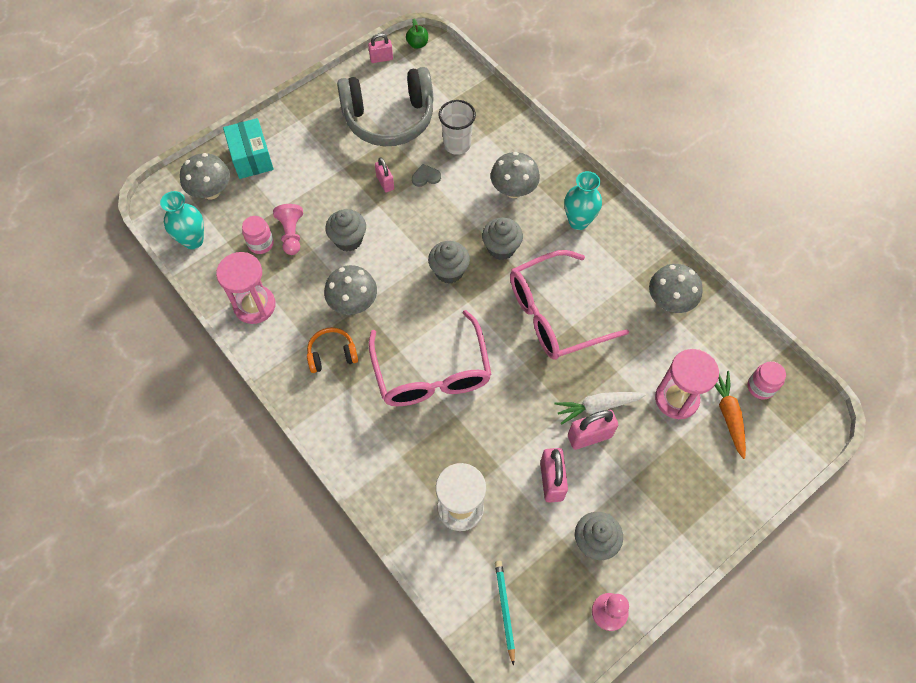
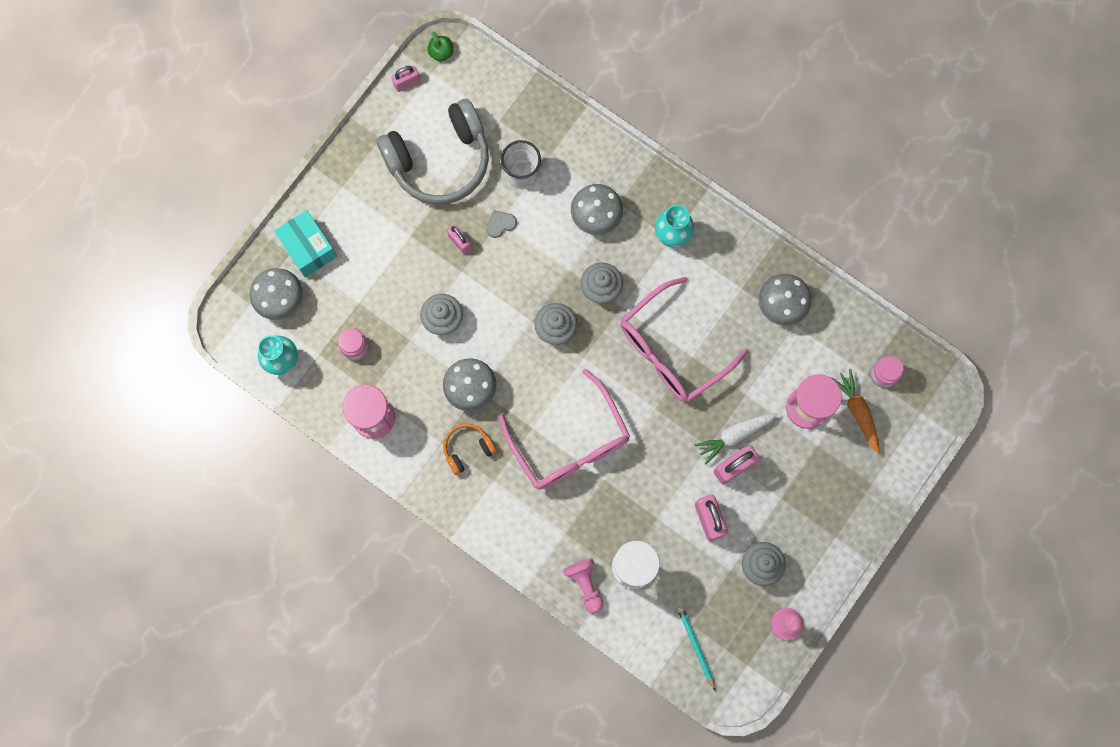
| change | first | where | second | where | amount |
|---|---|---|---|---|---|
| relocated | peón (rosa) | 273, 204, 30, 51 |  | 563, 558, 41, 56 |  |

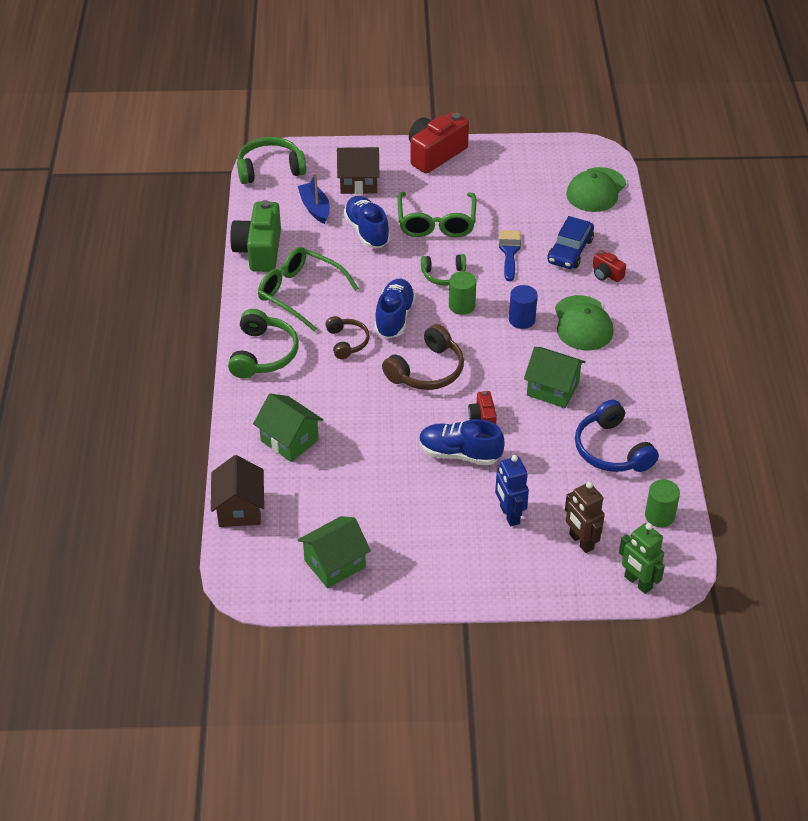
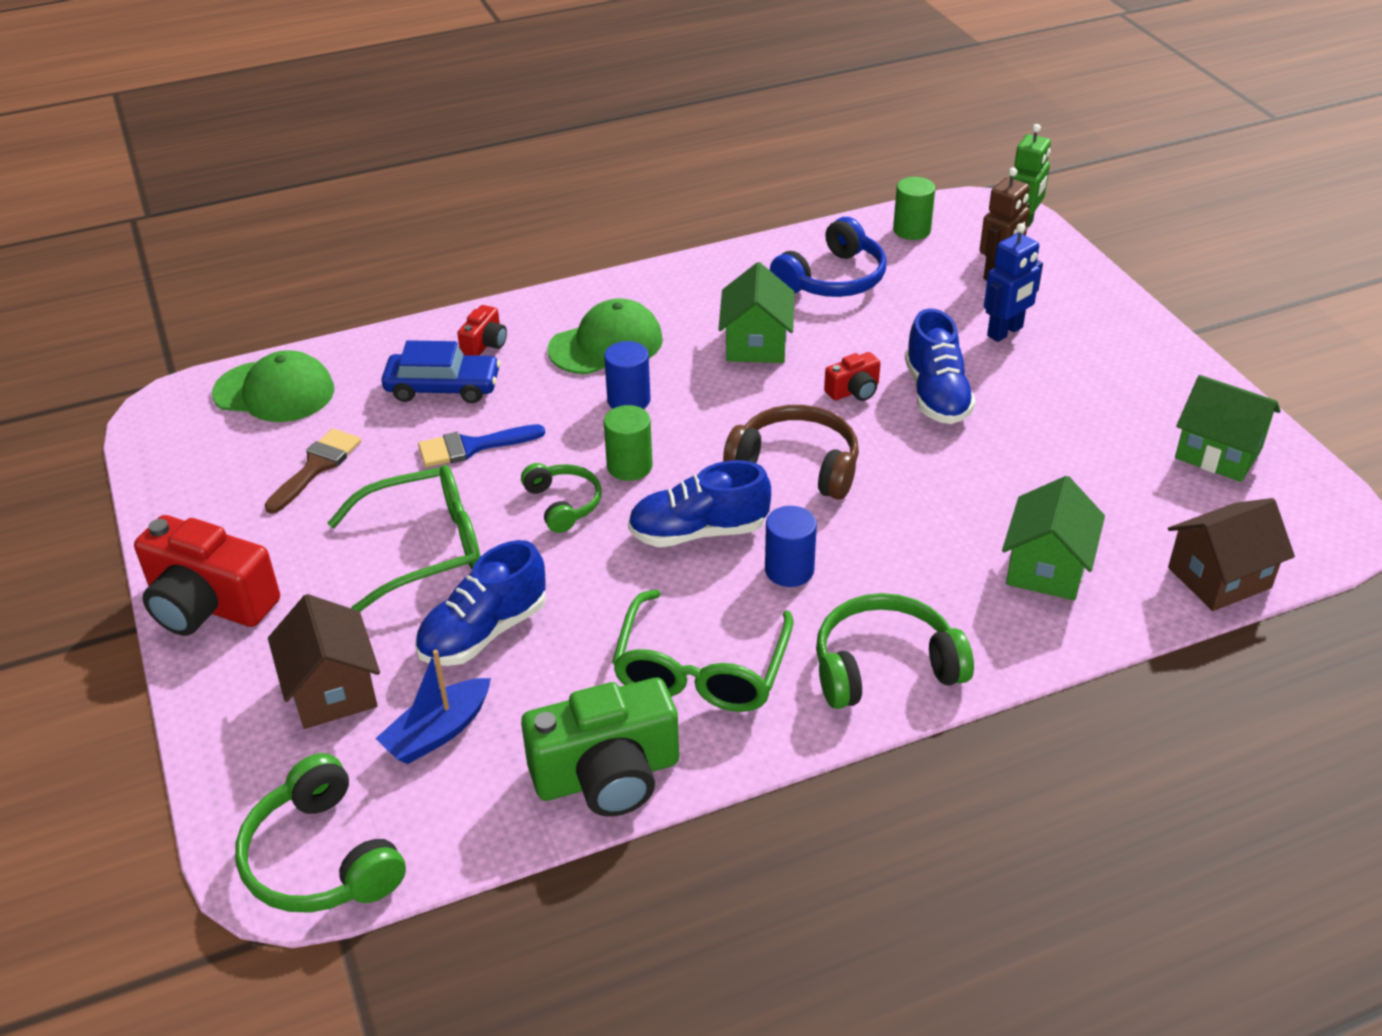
| change | first | where | second | where | amount |
|---|---|---|---|---|---|
| exchanged | auriculares (marrón) | 325, 316, 45, 43 | cilindro (azul) | 765, 506, 52, 81 |  |
| appeared |  |  | pincel (marrón) | 265, 428, 96, 86 |  |

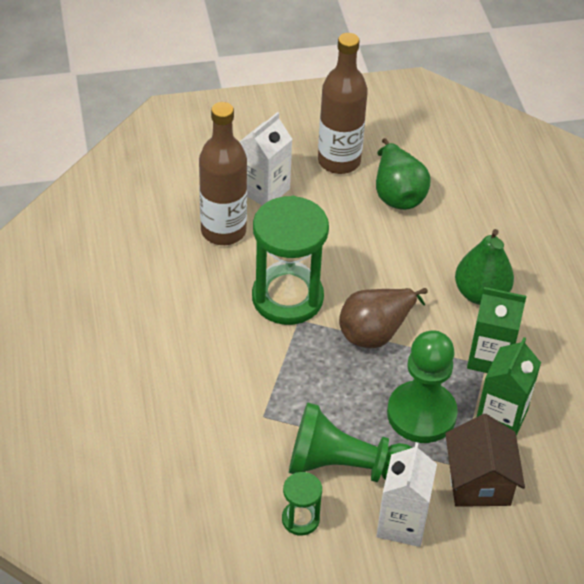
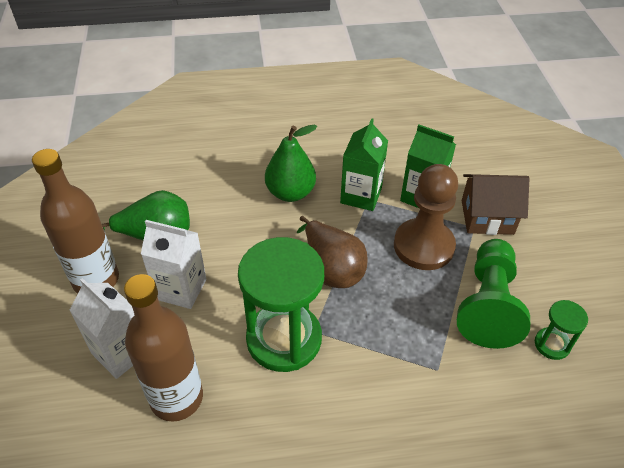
| change | first | where | second | where | amount |
|---|---|---|---|---|---|
| colour | peón (verde) | 387, 330, 71, 113 | peón (marrón) | 394, 164, 64, 106 |  |
| relocated | cartón de leche (blanco) | 376, 442, 61, 105 |  | 141, 220, 65, 89 |  |

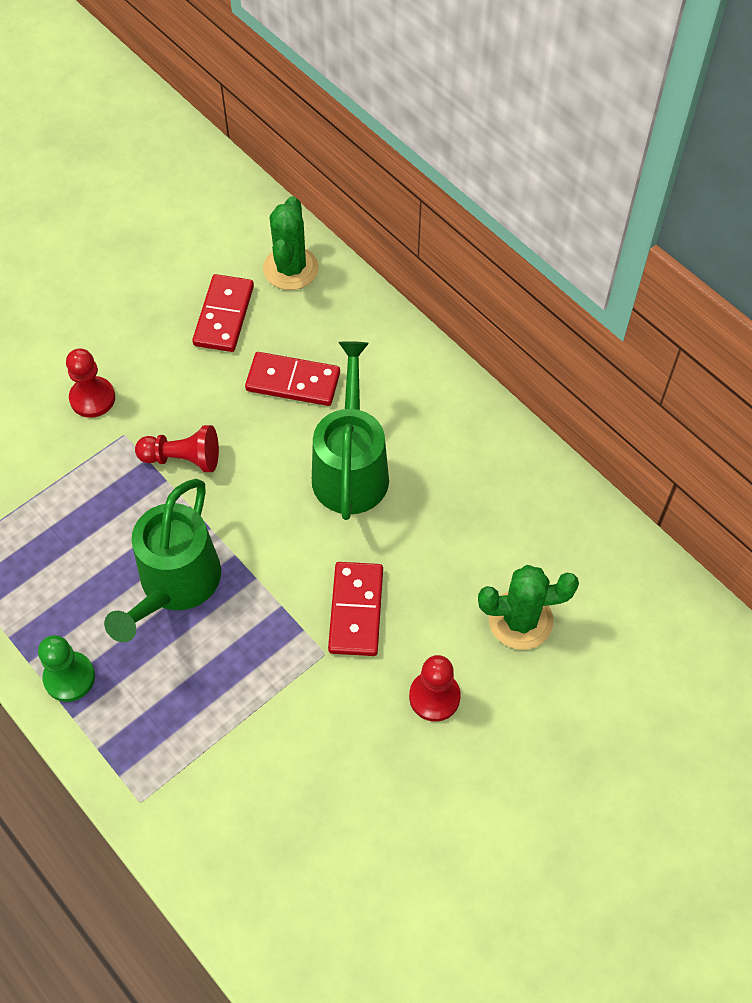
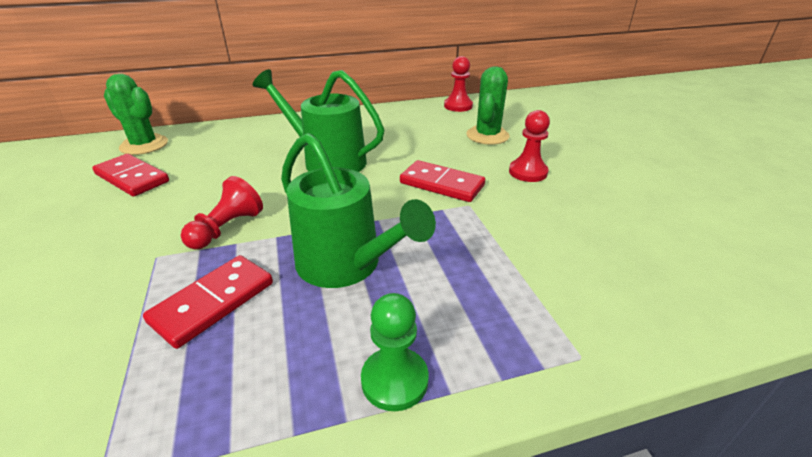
| change | first | where | second | where | amount |
|---|---|---|---|---|---|
| relocated | peón (rojo) | 66, 348, 49, 70 |  | 444, 56, 29, 56 |  |
| relocated | ficha de dominó (rojo) | 245, 352, 95, 54 |  | 143, 255, 130, 94 |  |

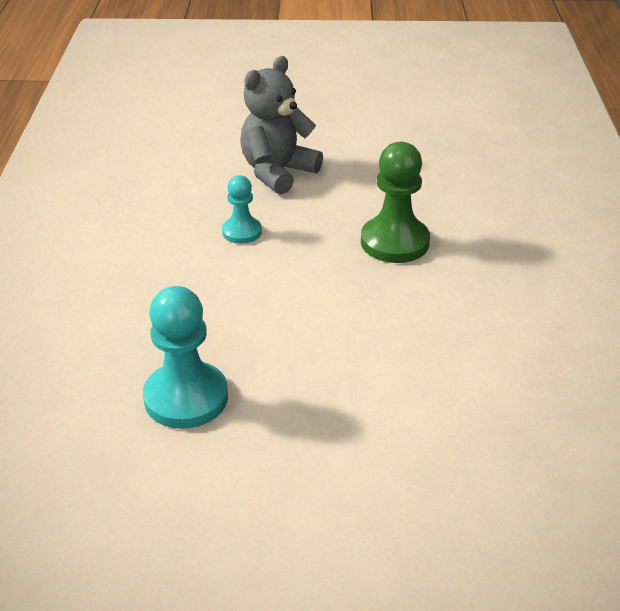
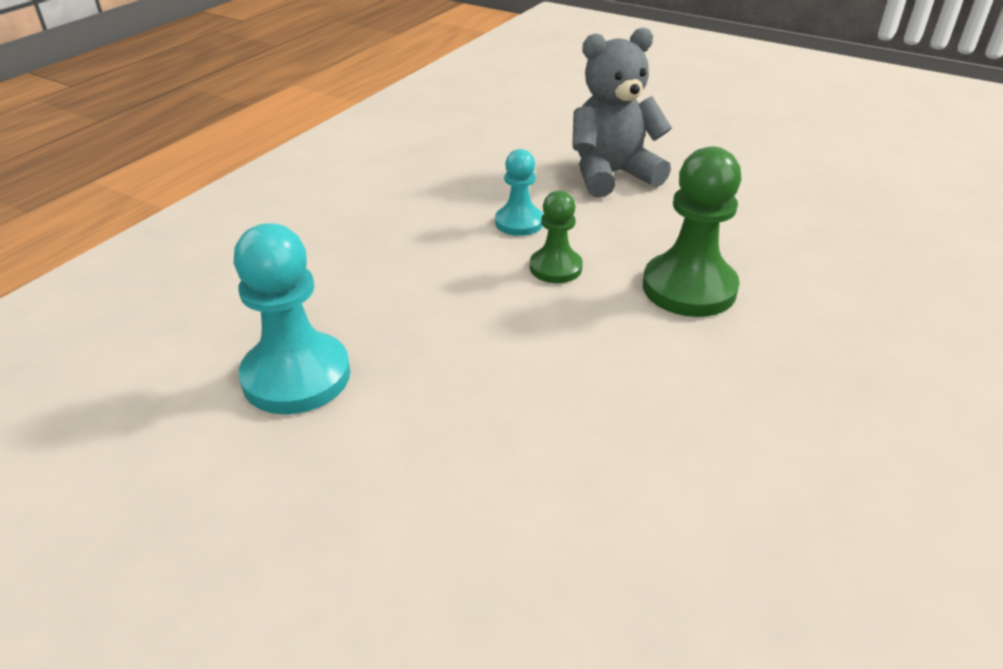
| change | first | where | second | where | amount |
|---|---|---|---|---|---|
| appeared |  |  | peón (verde) | 530, 191, 53, 92 |  |

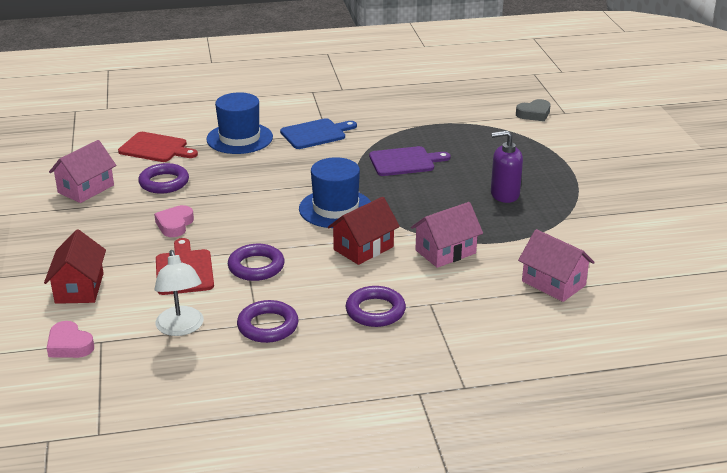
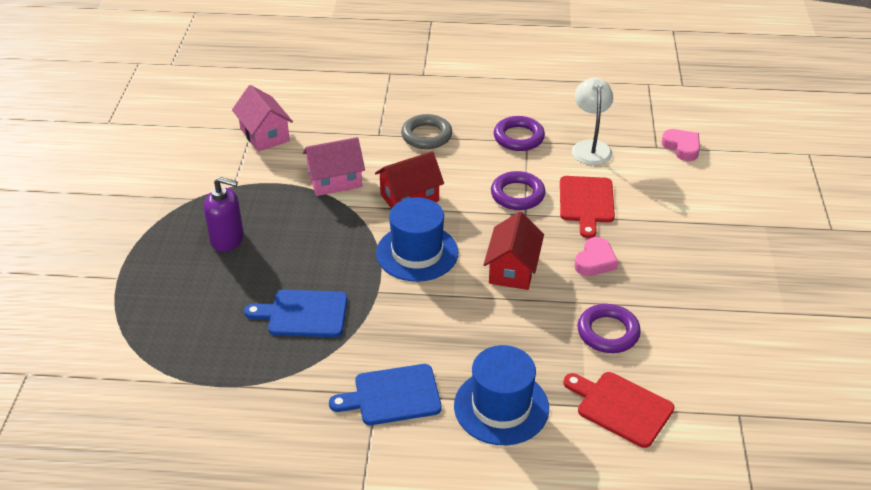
| change | first | where | second | where | amount |
|---|---|---|---|---|---|
| missing | corazón (gris) | 516, 99, 34, 22 |  |  |  |
| missing | casa (rosa) | 49, 140, 67, 63 |  |  |  |
| colour | tabla de cortar (morado) | 369, 146, 82, 30 | tabla de cortar (azul) | 244, 290, 104, 47 |  |
| relocated | casa (rojo) | 44, 229, 62, 75 |  | 484, 212, 60, 78 |  |
| colour | anillo (morado) | 346, 286, 60, 41 | anillo (gris) | 401, 114, 51, 35 |  |

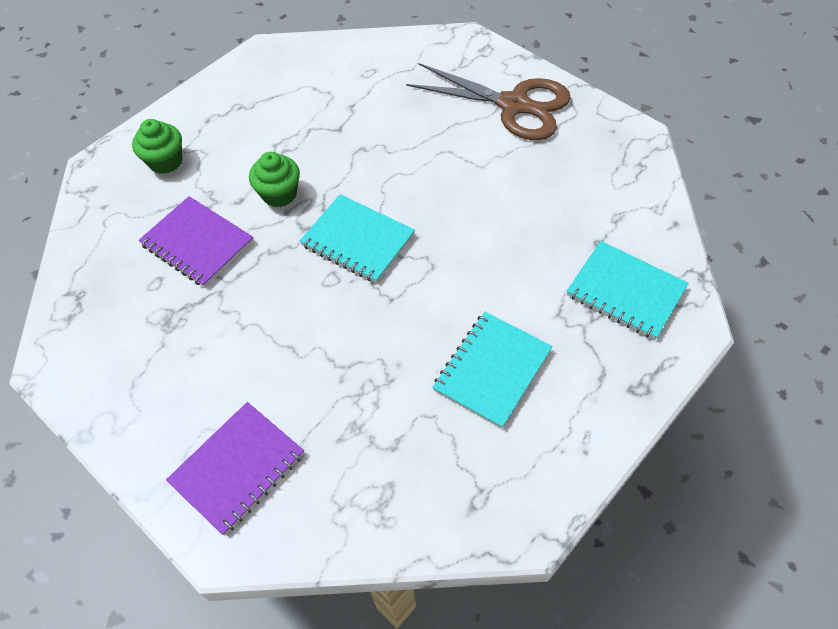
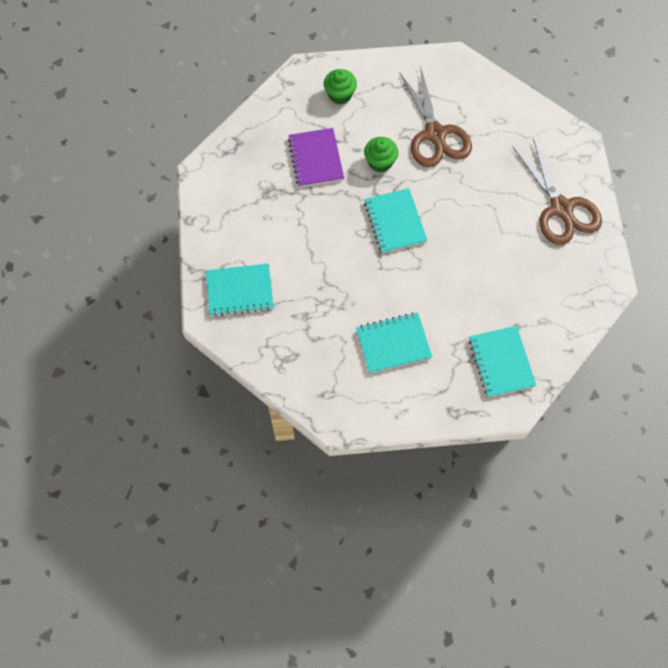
| change | first | where | second | where | amount |
|---|---|---|---|---|---|
| colour | cuaderno (morado) | 166, 402, 138, 134 | cuaderno (turquesa) | 206, 264, 67, 53 |  |
| appeared |  |  | tijeras (marrón) | 399, 65, 73, 103 |  |

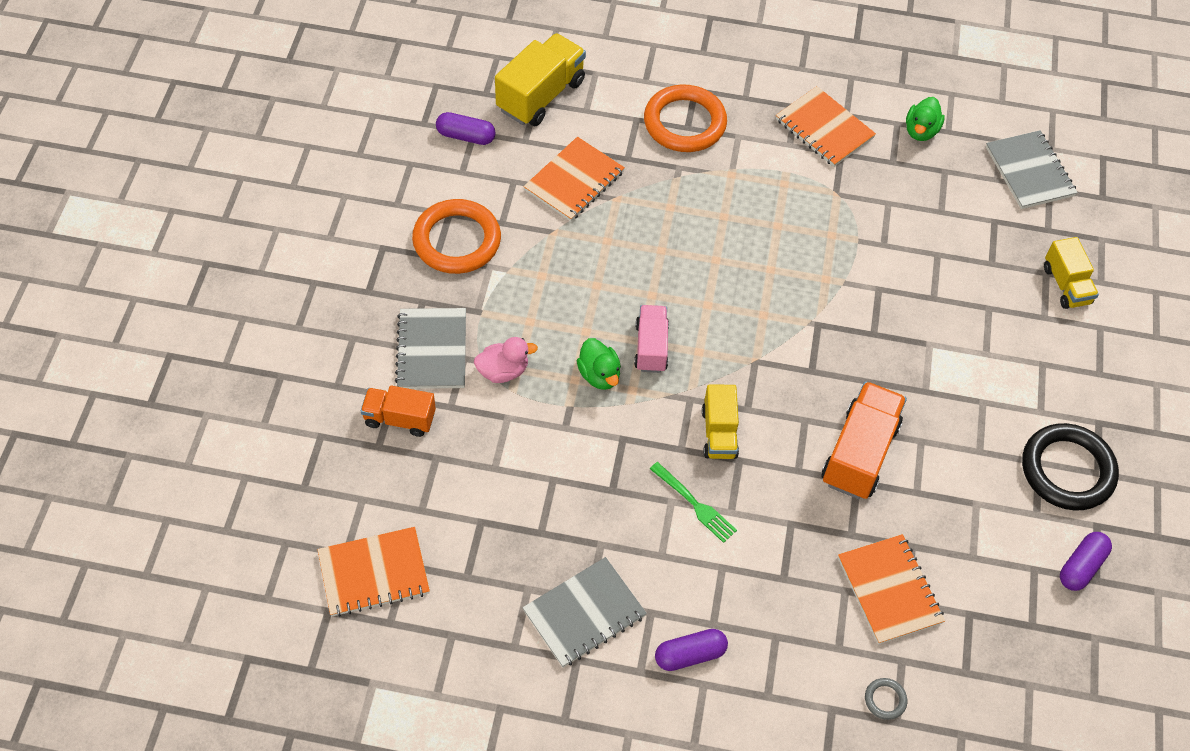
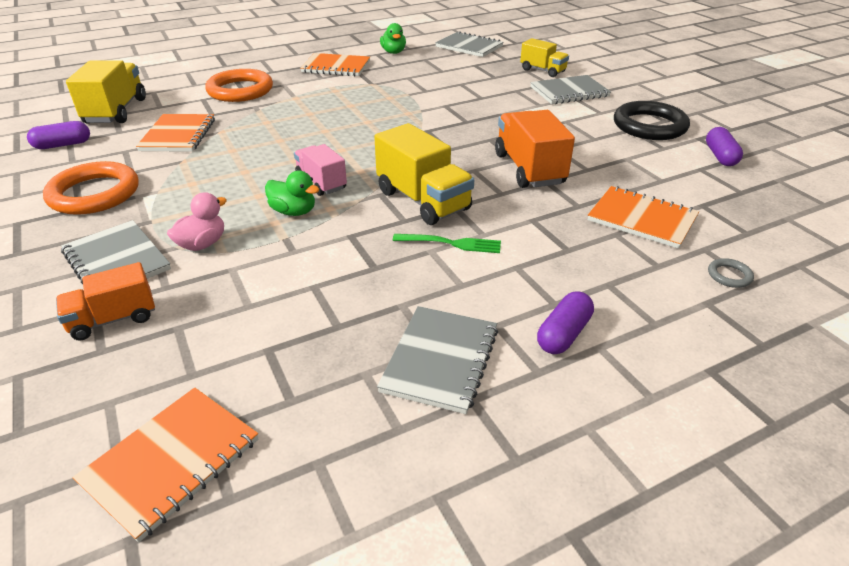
| change | first | where | second | where | amount |
|---|---|---|---|---|---|
| size | camión (amarillo) | 702, 384, 37, 75 |  | 374, 123, 100, 102 | x1.60 |
| appeared |  |  | cuaderno (gris) | 530, 75, 81, 29 |  |

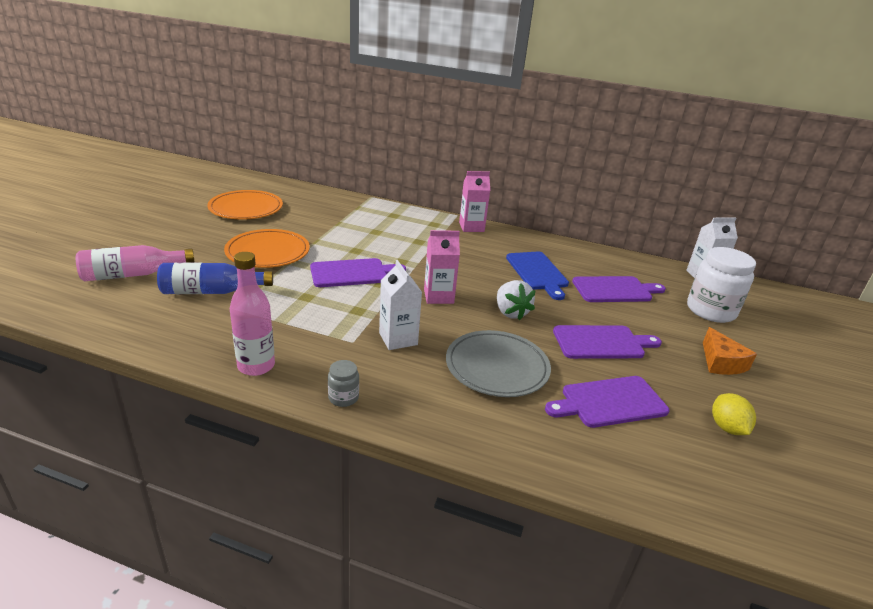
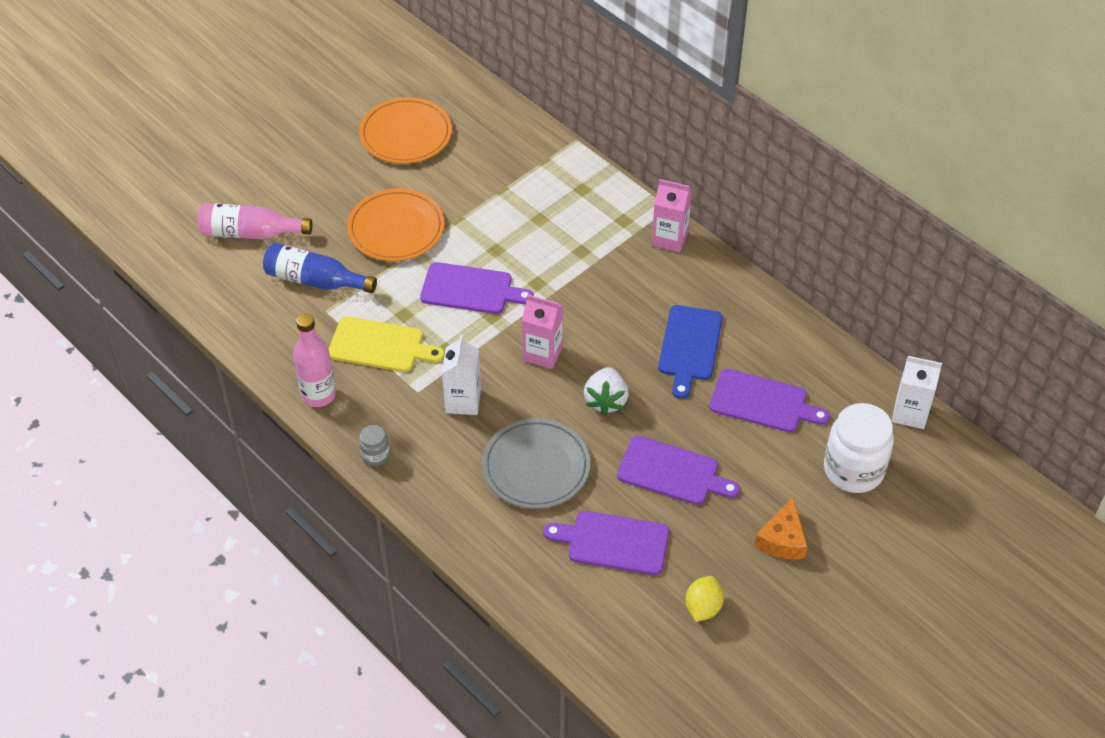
| change | first | where | second | where | amount |
|---|---|---|---|---|---|
| appeared |  |  | tabla de cortar (amarillo) | 329, 316, 115, 56 |  |

